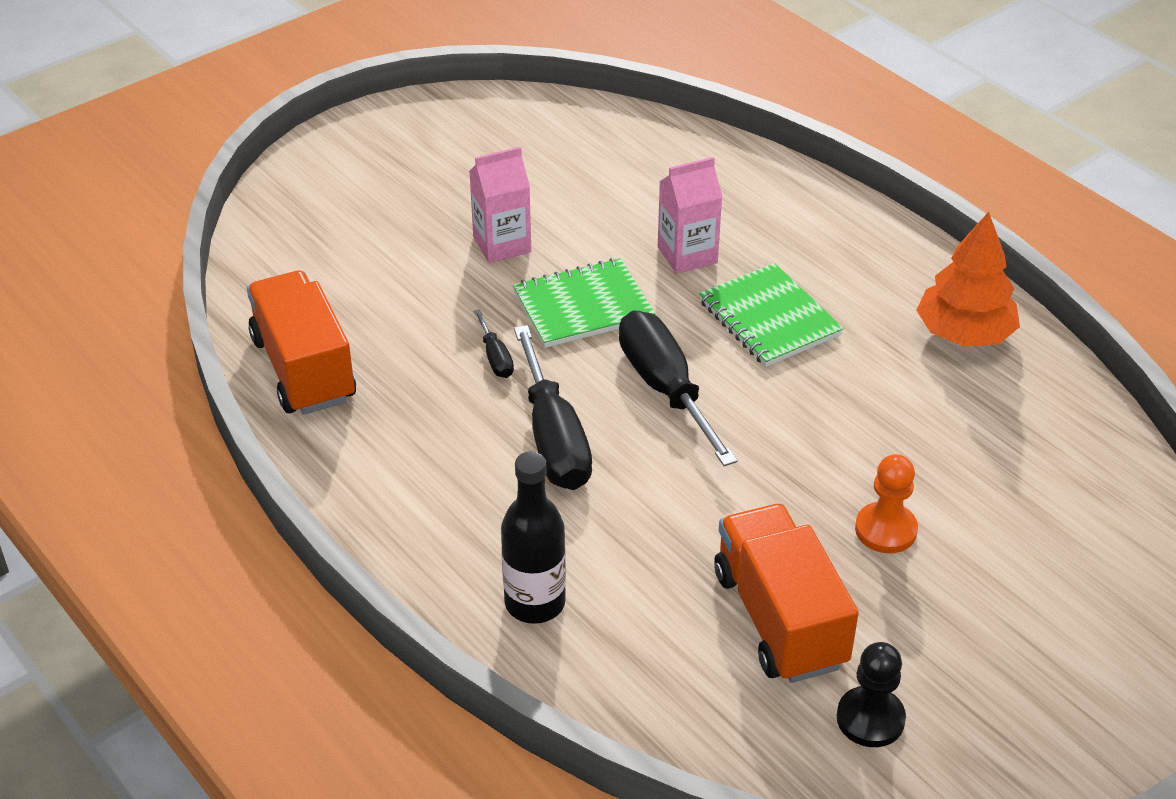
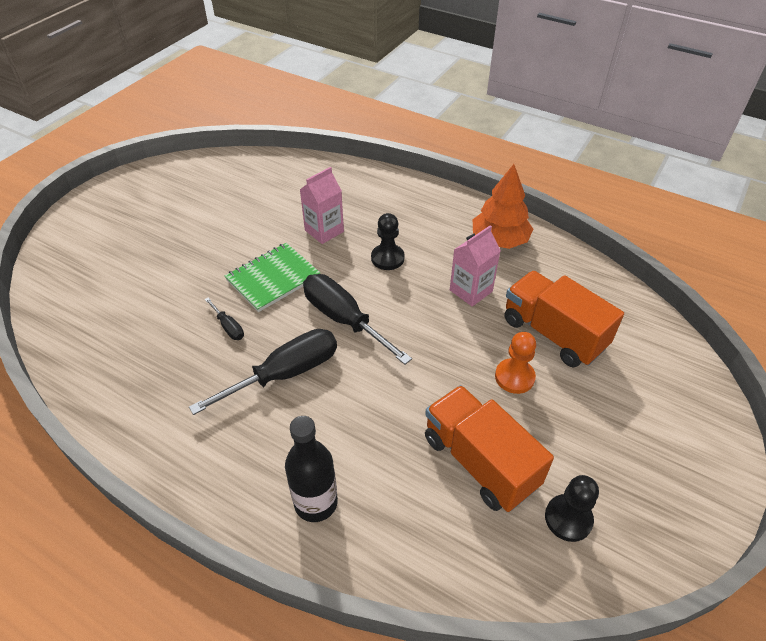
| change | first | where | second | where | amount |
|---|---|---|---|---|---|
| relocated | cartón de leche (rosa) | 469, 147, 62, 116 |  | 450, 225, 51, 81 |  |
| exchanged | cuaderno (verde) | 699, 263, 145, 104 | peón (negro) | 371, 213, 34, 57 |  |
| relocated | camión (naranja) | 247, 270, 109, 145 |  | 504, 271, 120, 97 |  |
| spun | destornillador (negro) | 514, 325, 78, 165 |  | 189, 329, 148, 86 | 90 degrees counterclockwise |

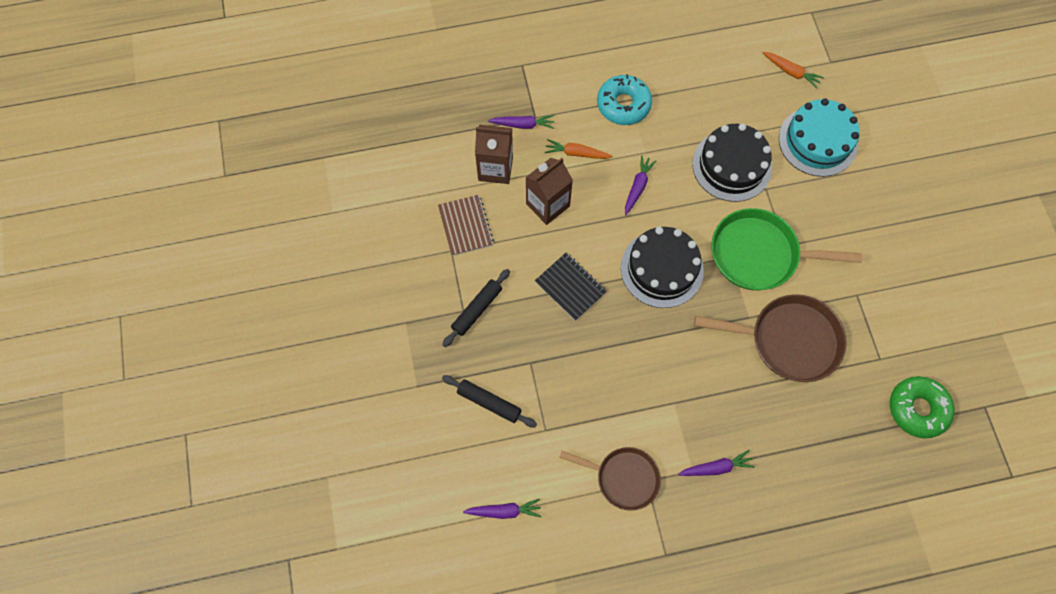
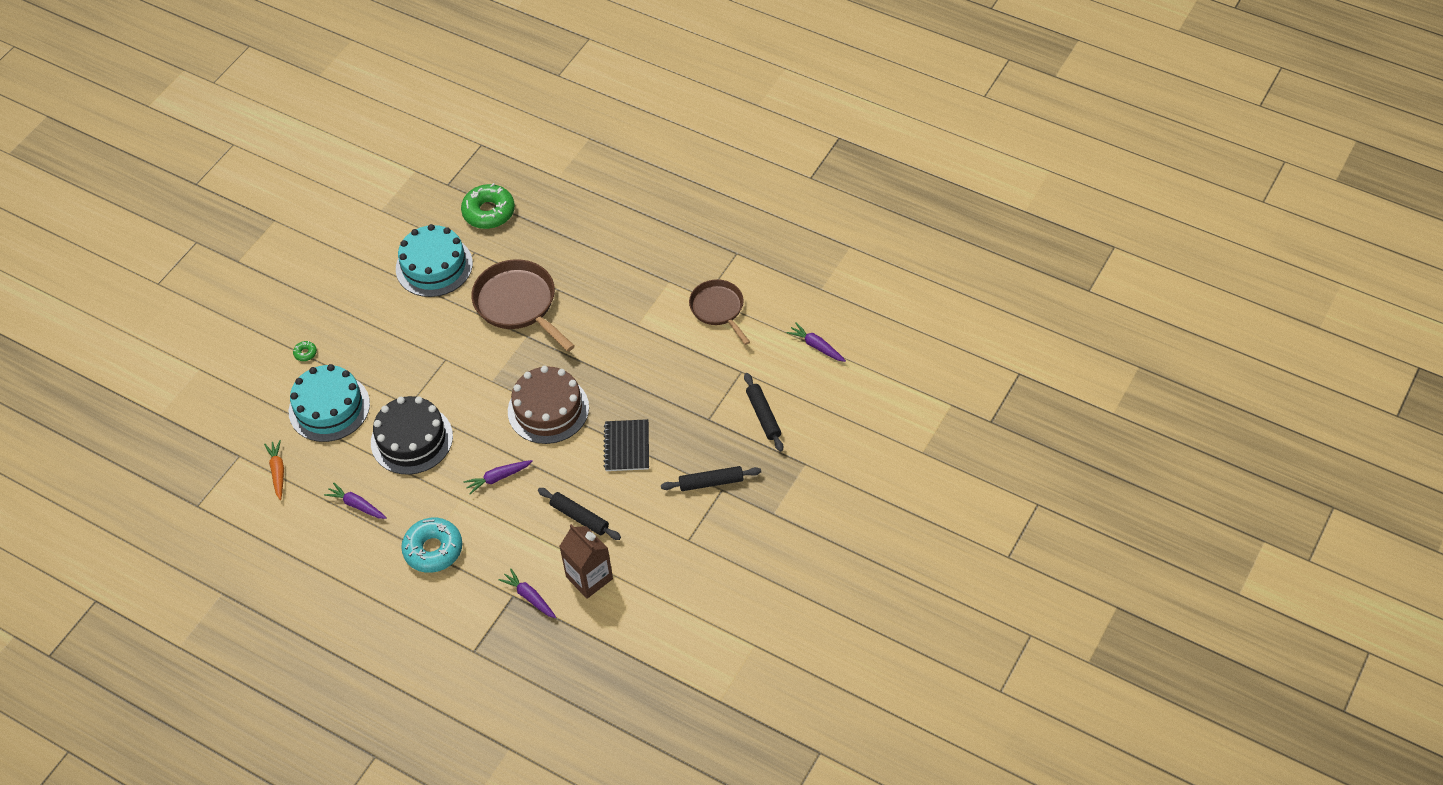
| change | first | where | second | where | amount |
|---|---|---|---|---|---|
| missing | zanahoria (naranja) | 545, 139, 68, 20 |  |  |  |
| exchanged | cartón de leche (marrón) | 526, 158, 47, 67 | rodillo (negro) | 538, 488, 83, 52 |  |
| missing | cuaderno (marrón) | 438, 195, 56, 61 |  |  |  |
| missing | sartén (verde) | 711, 208, 151, 82 |  |  |  |
| colour | tarta (negro) | 621, 227, 83, 81 | tarta (marrón) | 508, 366, 81, 78 |  |
| relocated | zanahoria (morado) | 678, 450, 77, 26 |  | 324, 482, 63, 37 |  |
| appeared |  |  | tarta (turquesa) | 396, 224, 77, 73 |  |
| appeared |  |  | rosquilla (verde) | 293, 341, 24, 20 |  |

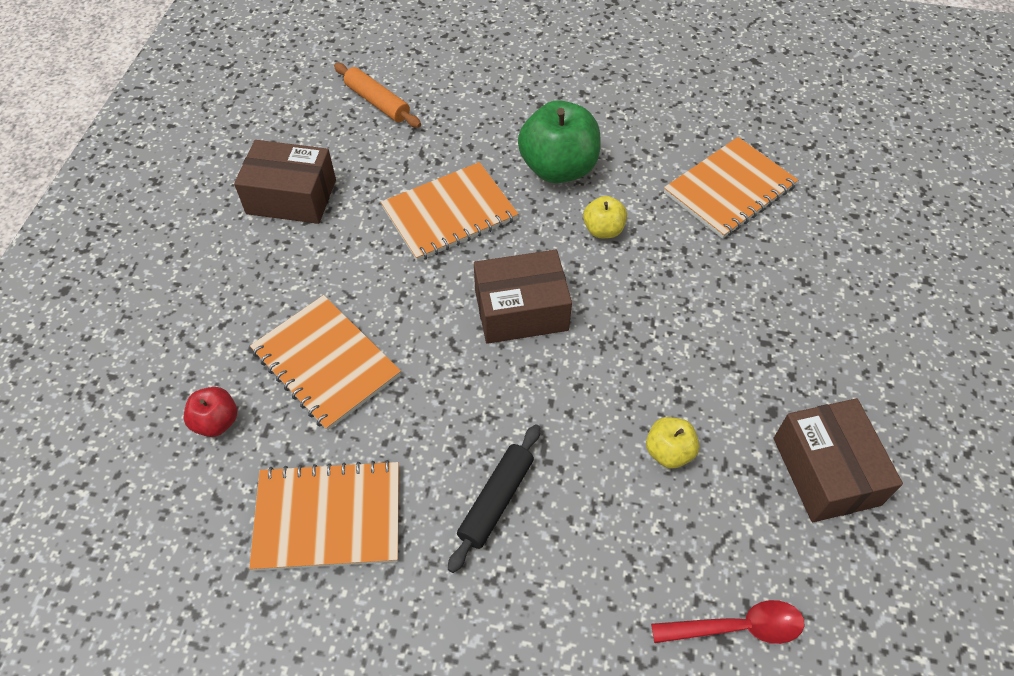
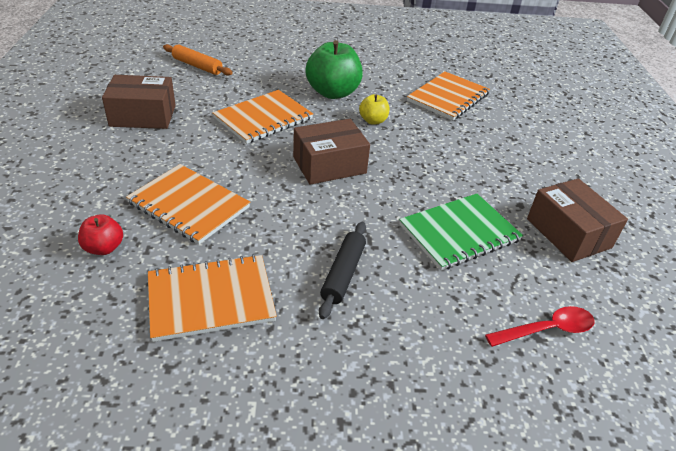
| change | first | where | second | where | amount |
|---|---|---|---|---|---|
| exchanged | manzana (amarillo) | 646, 417, 53, 51 | cuaderno (verde) | 399, 194, 124, 77 |  |

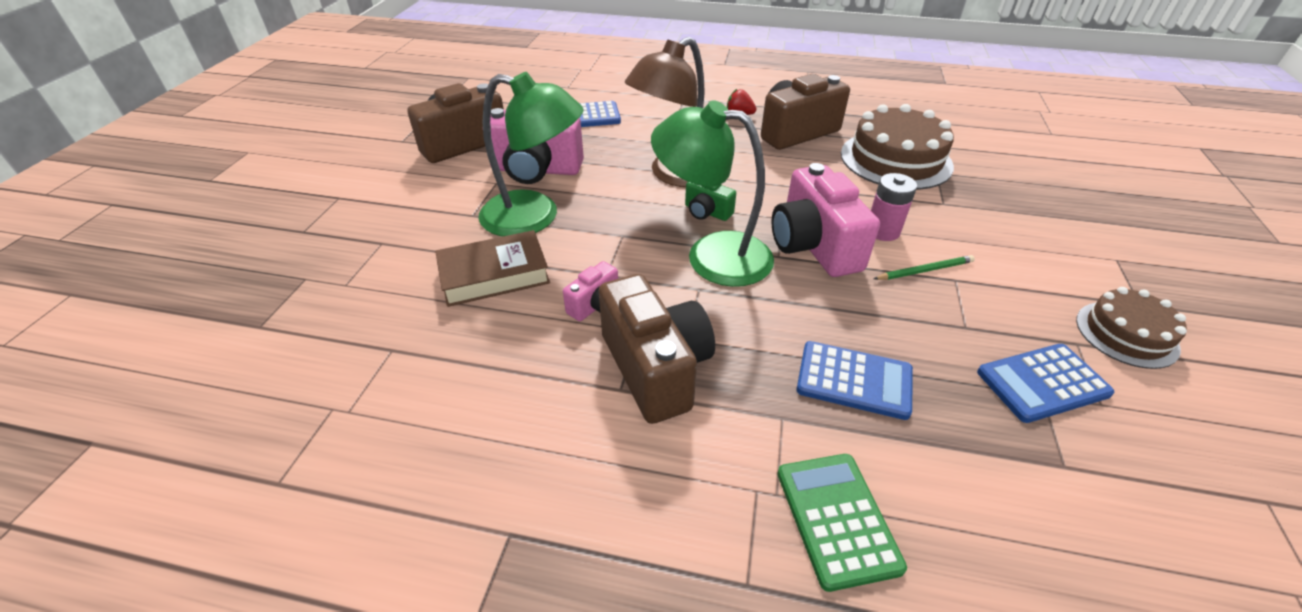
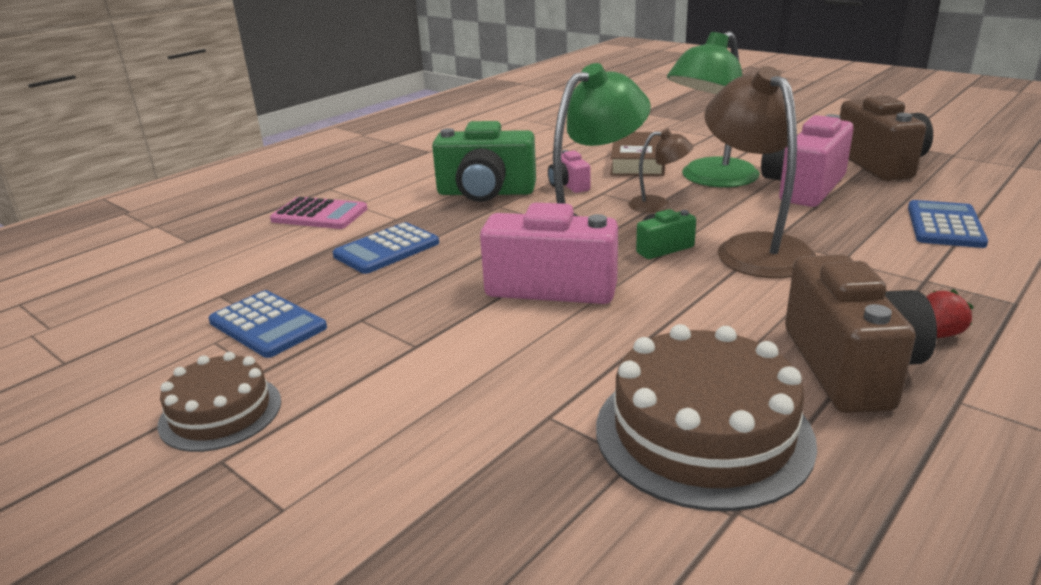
| change | first | where | second | where | amount |
|---|---|---|---|---|---|
| missing | pila (rosa) | 871, 173, 46, 68 |  |  |  |
| missing | lápiz (verde) | 874, 255, 101, 25 |  |  |  |
| colour | cámara (marrón) | 599, 274, 116, 150 | cámara (verde) | 432, 121, 104, 81 |  |
| spun | calculadora (azul) | 977, 344, 137, 79 |  | 209, 290, 118, 68 | 120 degrees clockwise |
| colour | calculadora (verde) | 777, 454, 130, 138 | calculadora (rosa) | 270, 197, 97, 32 |  |
| appeared |  |  | lámpara (marrón) | 628, 129, 65, 84 |  |

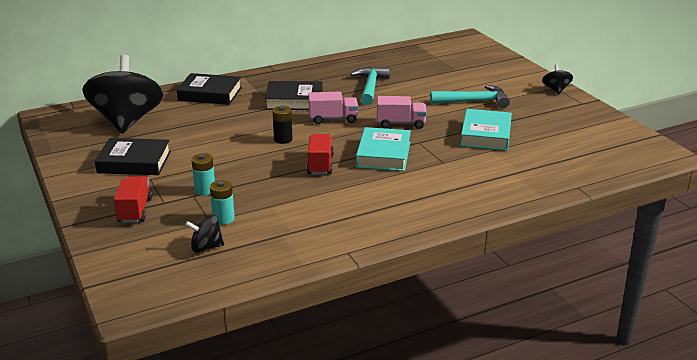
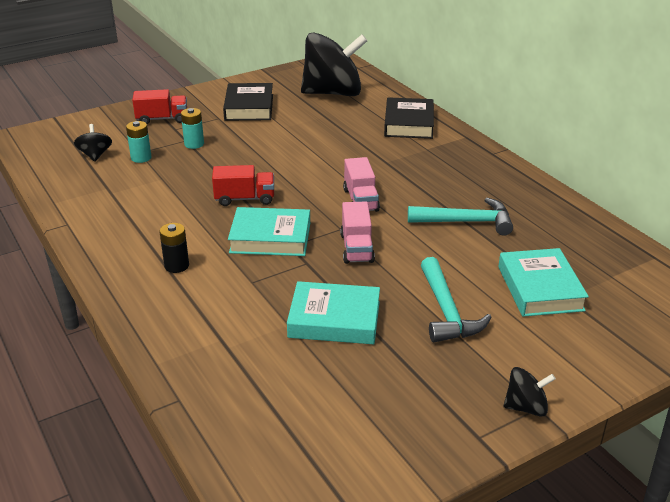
| change | first | where | second | where | amount |
|---|---|---|---|---|---|
| missing | libro (negro) | 265, 81, 58, 29 |  |  |  |
| relocated | pila (negro) | 272, 106, 21, 38 |  | 159, 223, 30, 50 |  |
| appeared |  |  | libro (turquesa) | 498, 248, 91, 69 |  |

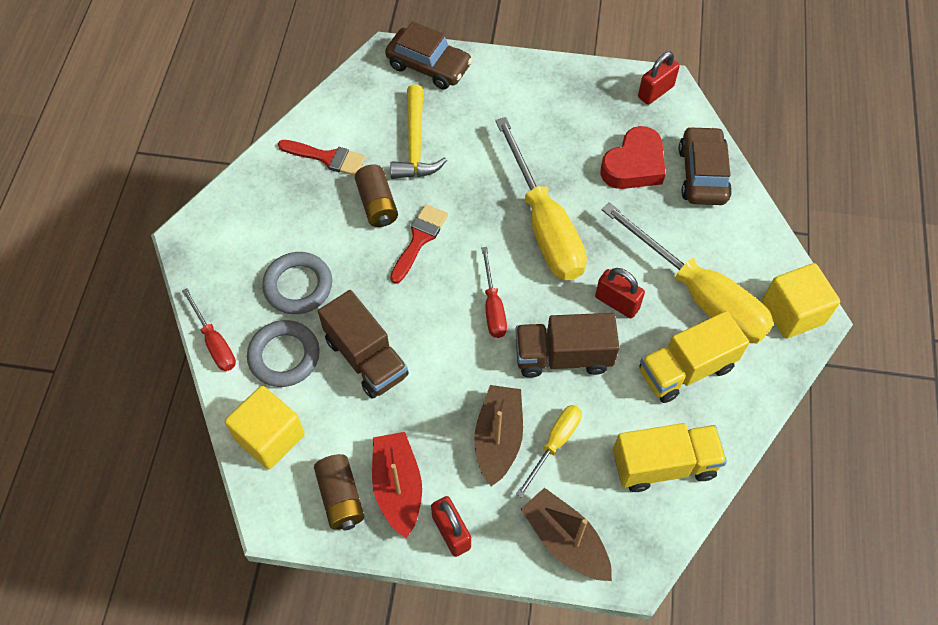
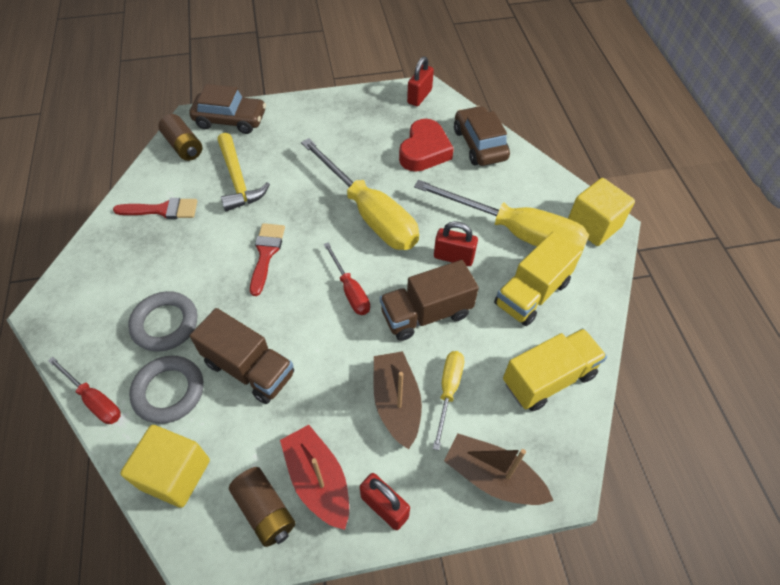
| change | first | where | second | where | amount |
|---|---|---|---|---|---|
| relocated | pila (marrón) | 355, 164, 43, 63 |  | 158, 114, 44, 47 |  |

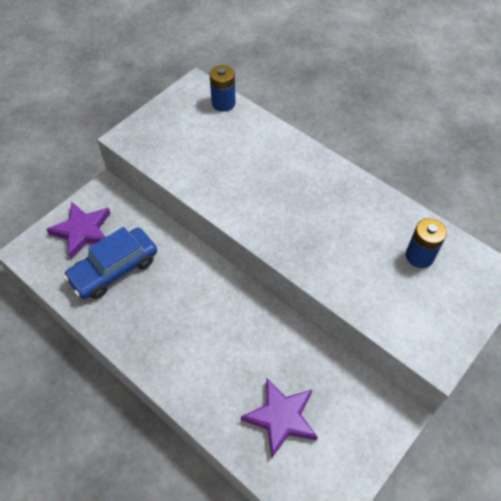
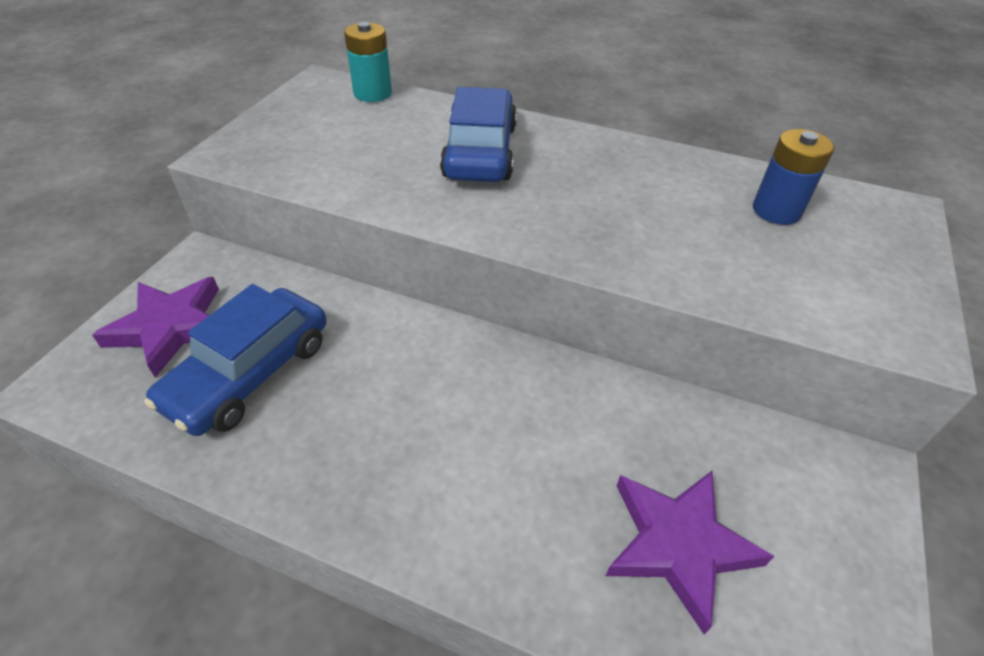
| change | first | where | second | where | amount |
|---|---|---|---|---|---|
| colour | pila (azul) | 210, 65, 25, 47 | pila (turquesa) | 344, 22, 48, 80 |  |
| appeared |  |  | coche (azul) | 440, 87, 77, 95 |  |

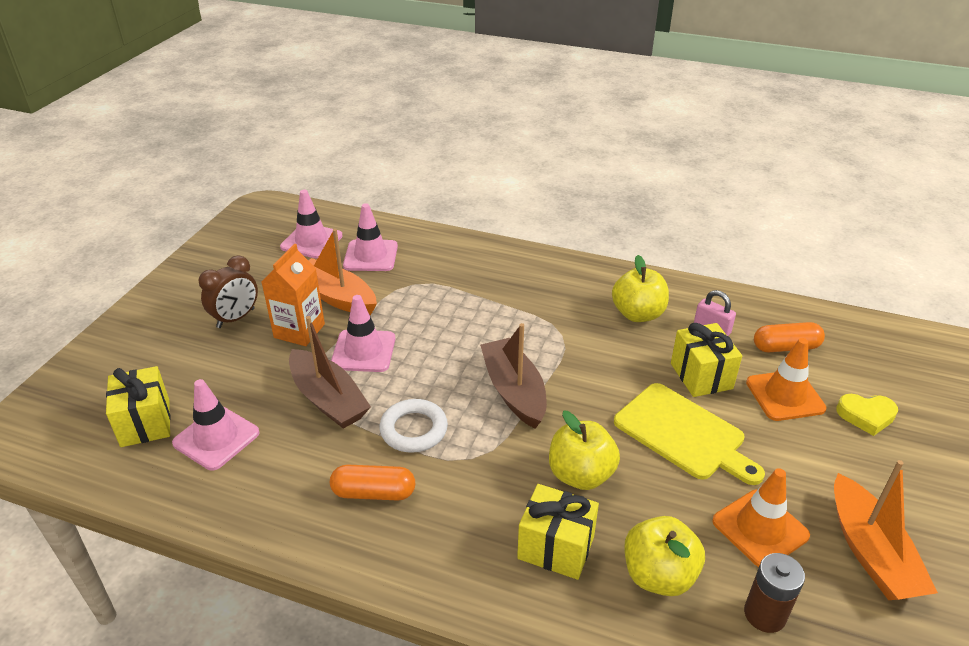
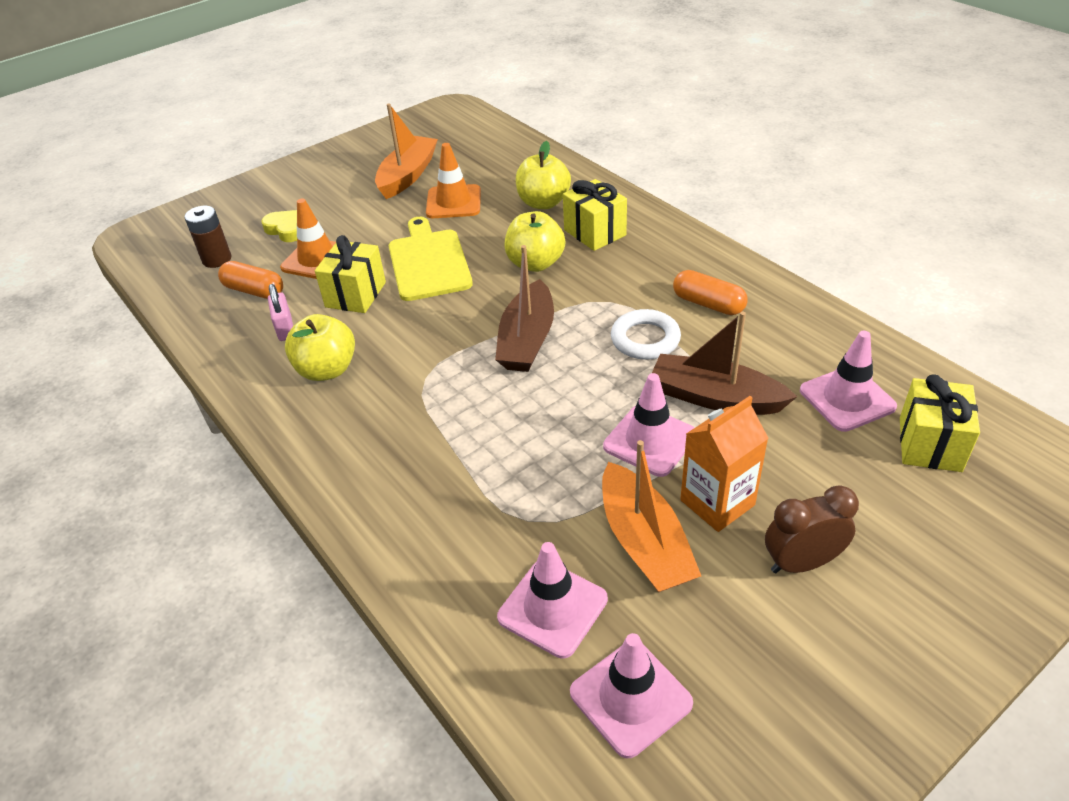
| change | first | where | second | where | amount |
|---|---|---|---|---|---|
| spun | barco (marrón) | 289, 316, 82, 113 |  | 652, 311, 145, 104 | 60 degrees counterclockwise |
| relocated | pila (marrón) | 744, 553, 61, 80 |  | 184, 206, 48, 62 |  |

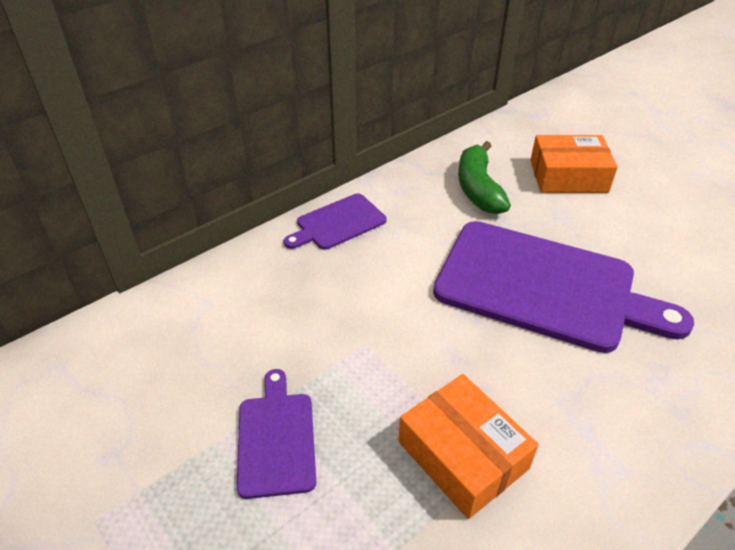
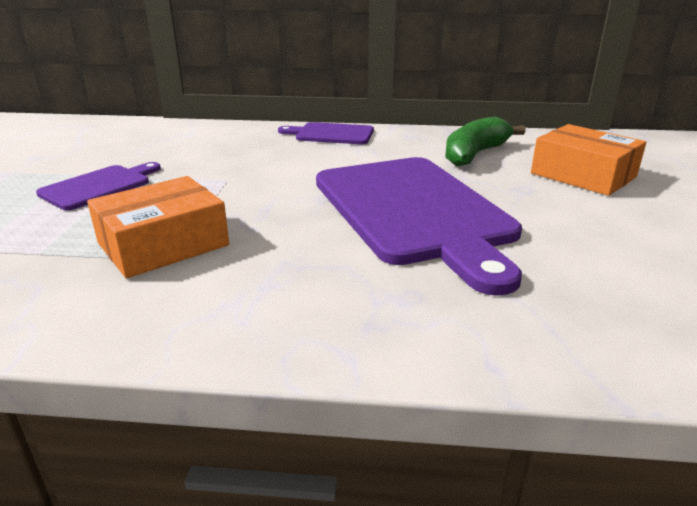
| change | first | where | second | where | amount |
|---|---|---|---|---|---|
| spun | caja (naranja) | 398, 374, 141, 145 |  | 87, 176, 142, 102 | 45 degrees clockwise |

